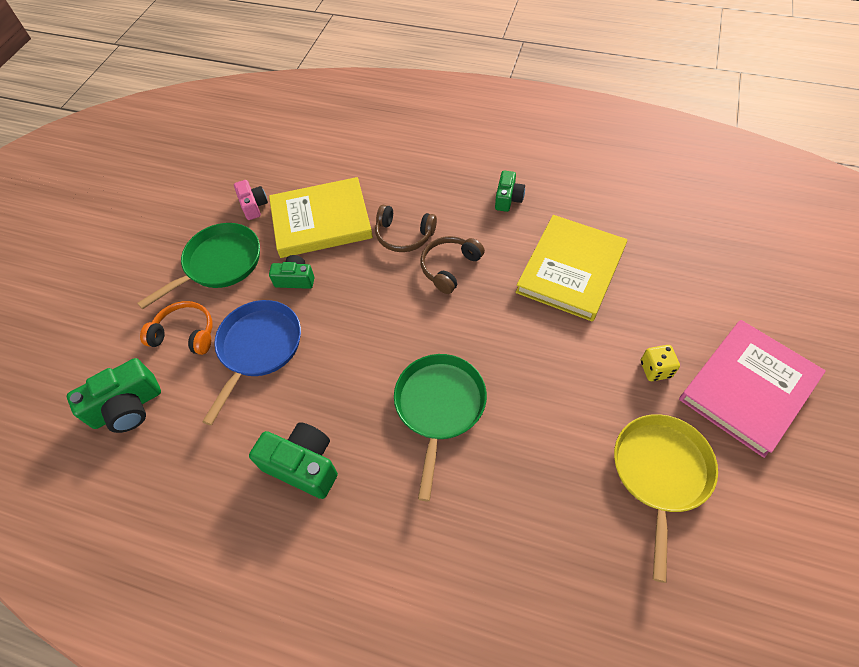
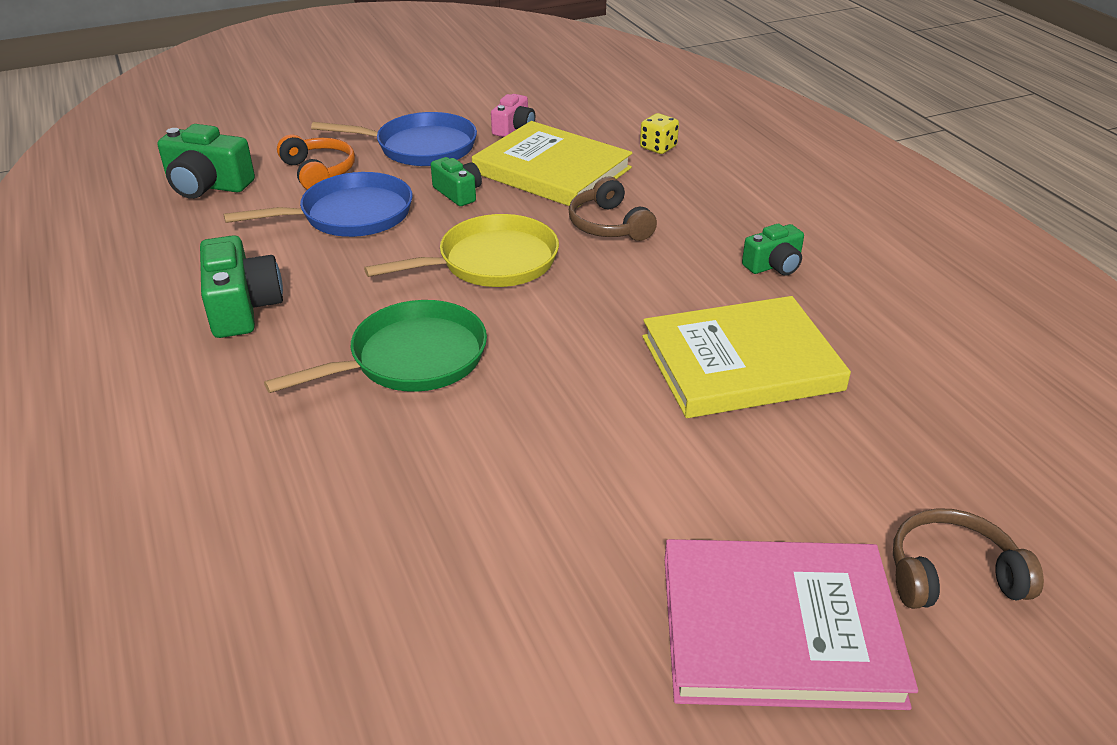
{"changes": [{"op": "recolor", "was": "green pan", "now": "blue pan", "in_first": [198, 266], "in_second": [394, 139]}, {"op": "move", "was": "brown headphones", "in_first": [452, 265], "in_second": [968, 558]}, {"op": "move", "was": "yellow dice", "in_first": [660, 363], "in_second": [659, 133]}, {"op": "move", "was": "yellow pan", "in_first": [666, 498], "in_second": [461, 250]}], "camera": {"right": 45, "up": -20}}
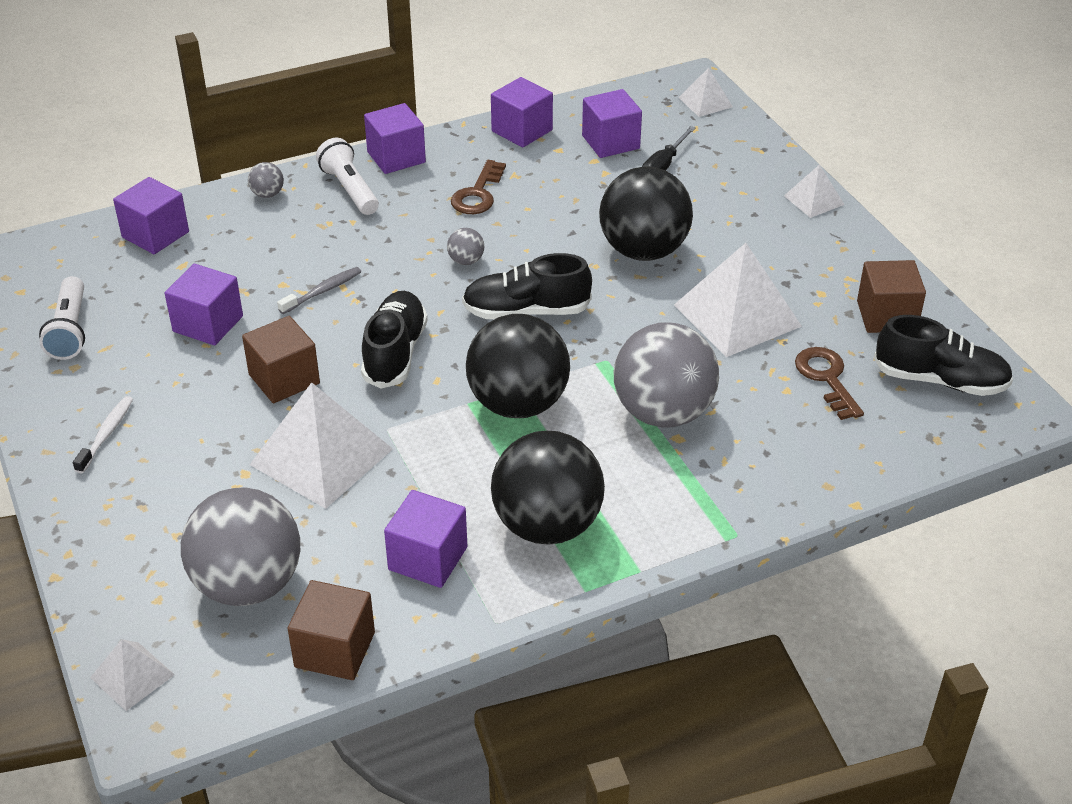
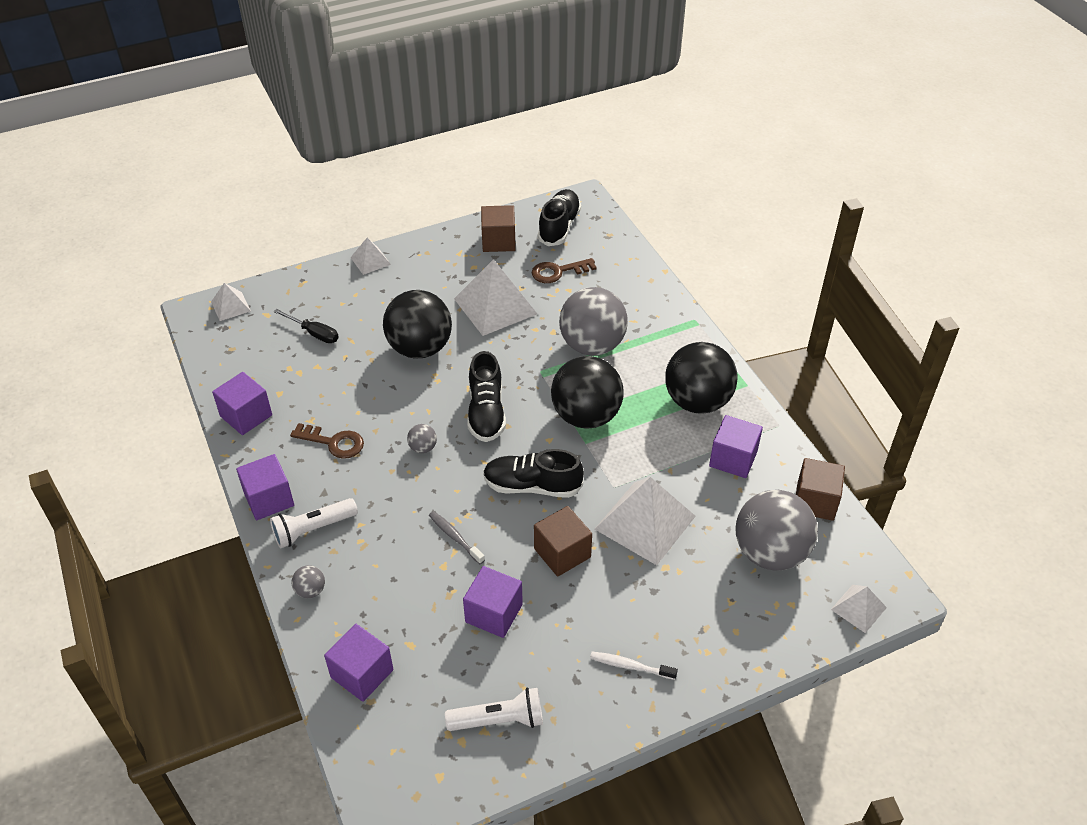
{"changes": [{"op": "delete", "was": "purple cube", "in_first": [612, 123]}], "camera": {"right": -90, "up": 5}}
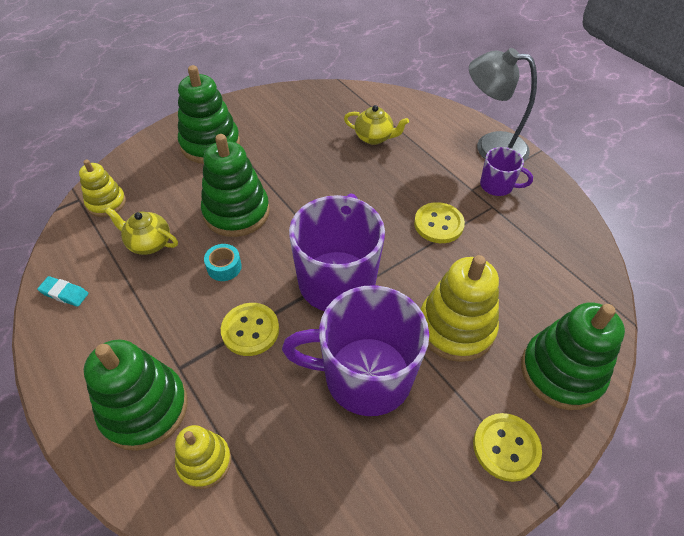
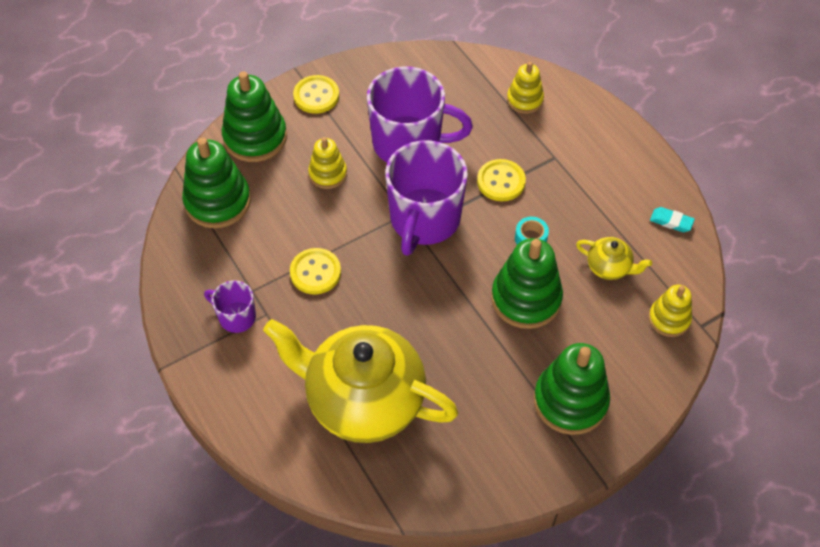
{"changes": [{"op": "delete", "was": "grey lamp", "in_first": [503, 105]}, {"op": "resize", "was": "yellow teapot", "in_first": [376, 125], "in_second": [360, 381], "ratio": 2.41}, {"op": "resize", "was": "yellow stacking toy", "in_first": [460, 308], "in_second": [327, 163], "ratio": 0.59}, {"op": "move", "was": "green stacking toy", "in_first": [136, 395], "in_second": [216, 183]}], "camera": {"right": -175, "up": 5}}
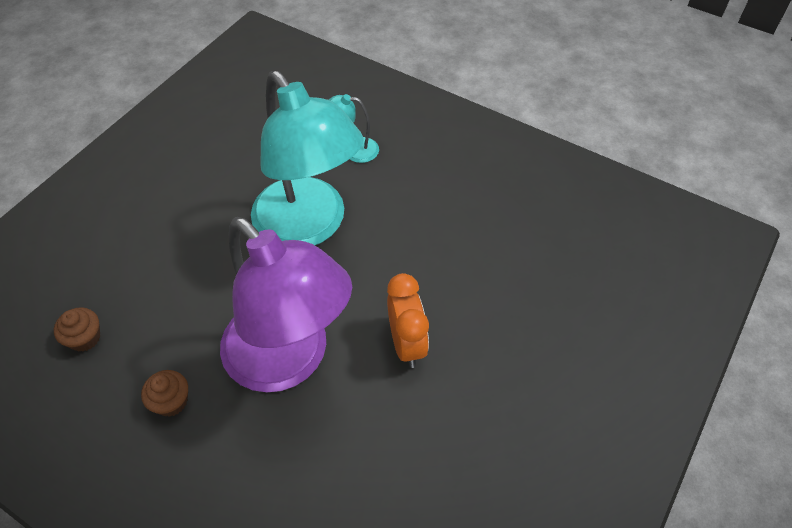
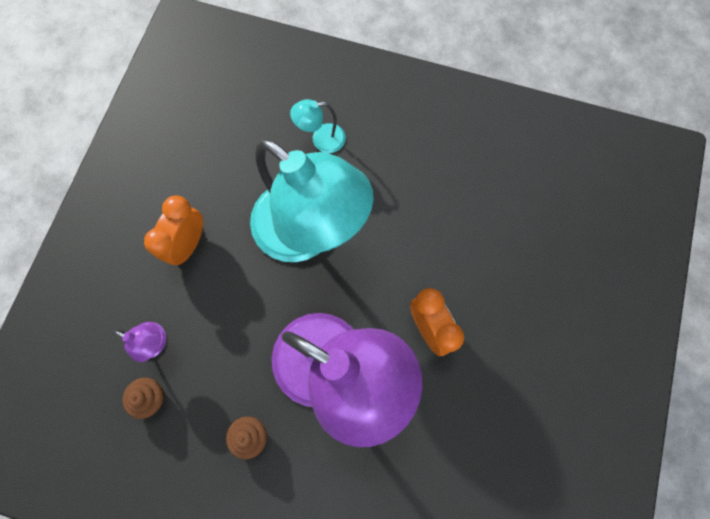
{"changes": [{"op": "insert", "now": "orange clock", "in_second": [173, 230]}, {"op": "insert", "now": "purple lamp", "in_second": [140, 342]}], "camera": {"right": -15, "up": 20}}
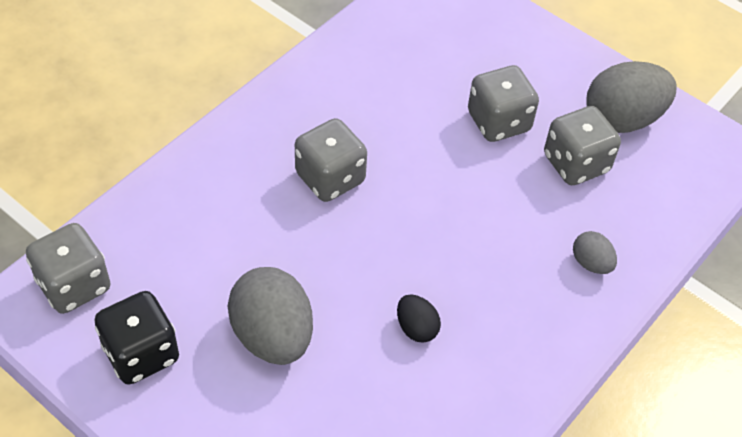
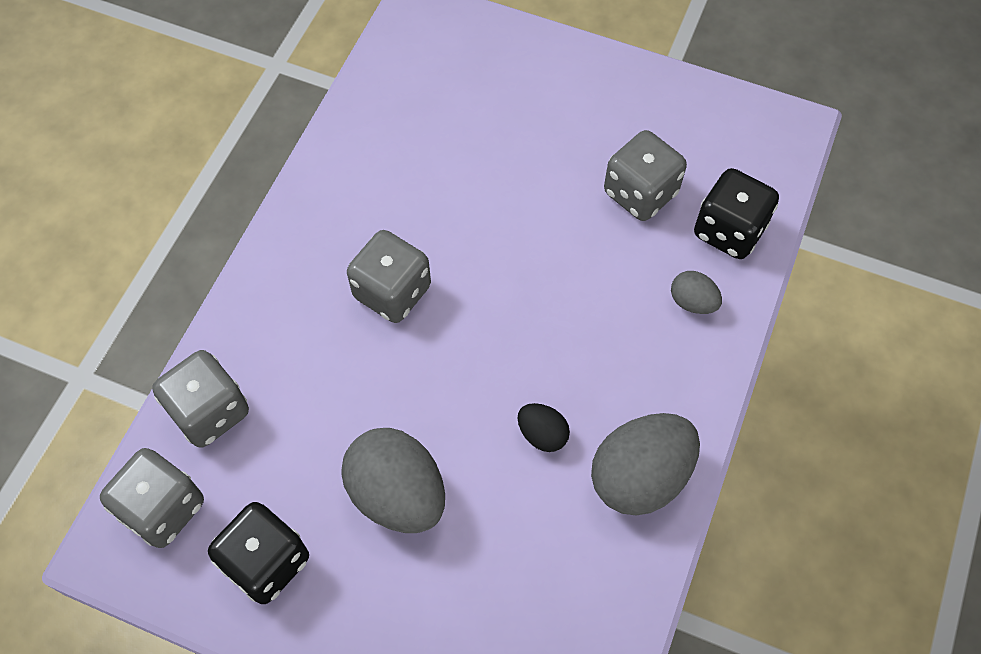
{"changes": [{"op": "move", "was": "grey egg", "in_first": [631, 97], "in_second": [645, 464]}, {"op": "move", "was": "grey dice", "in_first": [503, 103], "in_second": [200, 399]}, {"op": "insert", "now": "black dice", "in_second": [736, 213]}], "camera": {"right": -15, "up": 10}}
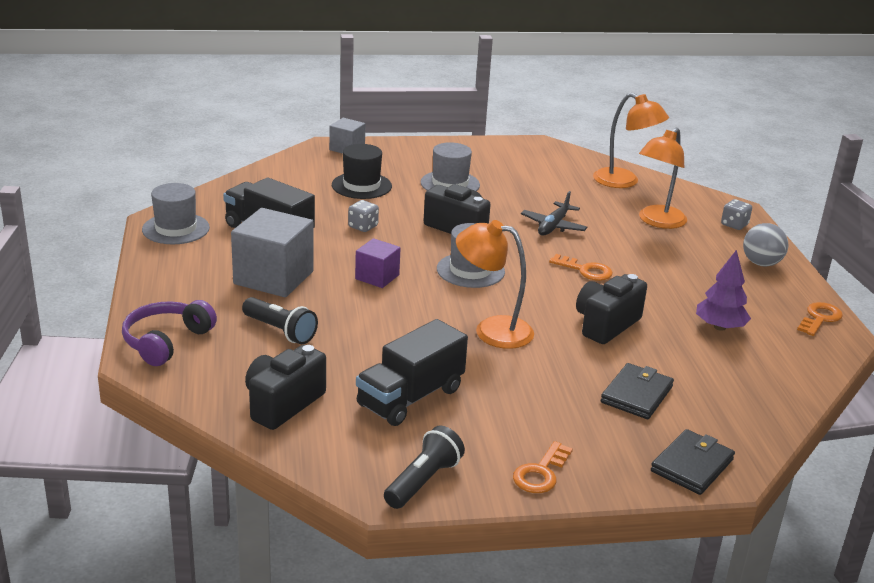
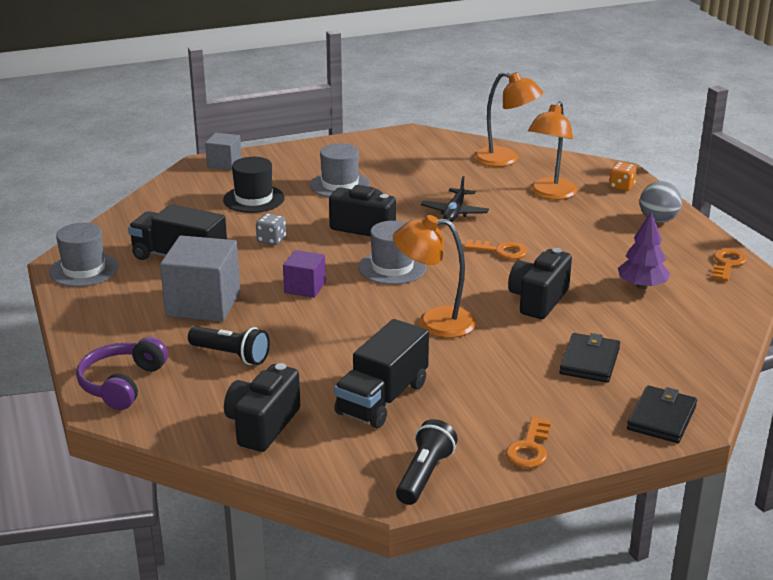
{"changes": [{"op": "recolor", "was": "grey dice", "now": "orange dice", "in_first": [736, 214], "in_second": [623, 176]}], "camera": {"right": -10, "up": 0}}
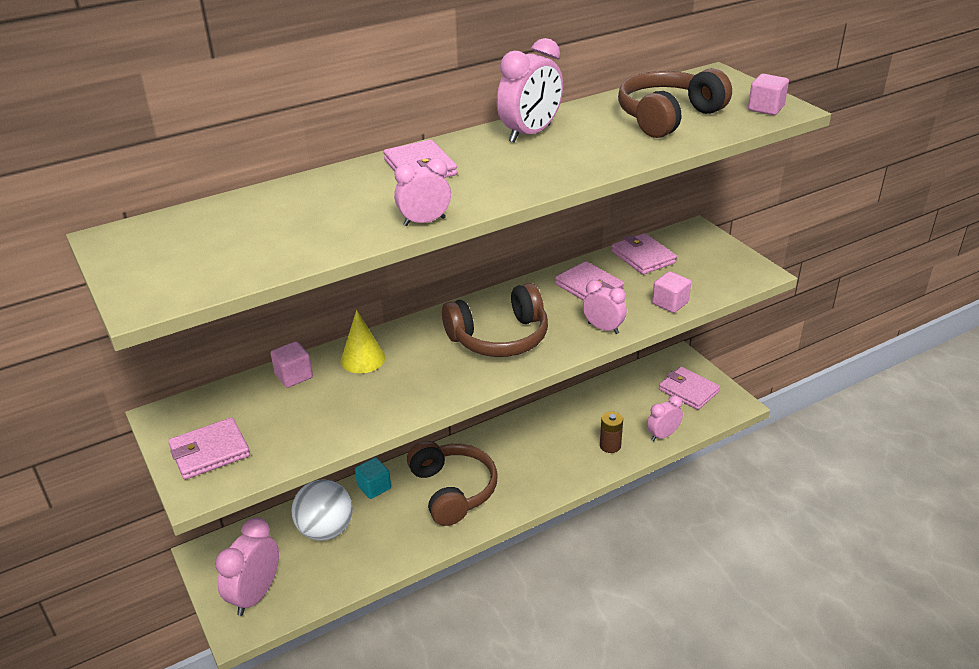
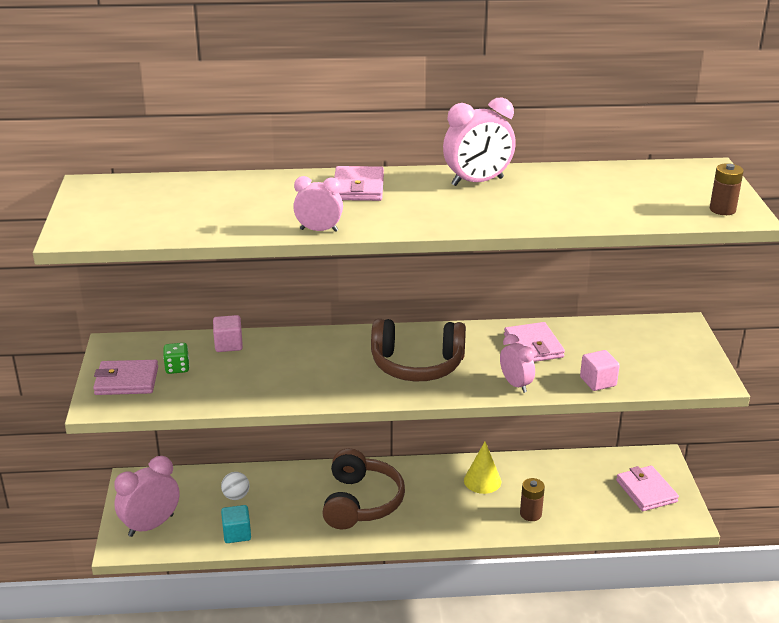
{"changes": [{"op": "delete", "was": "brown headphones", "in_first": [675, 103]}, {"op": "replace", "was": "pink cube", "now": "brown battery", "in_first": [768, 94], "in_second": [727, 189]}, {"op": "delete", "was": "pink wallet", "in_first": [644, 254]}, {"op": "move", "was": "yellow cone", "in_first": [363, 341], "in_second": [482, 468]}, {"op": "delete", "was": "pink clock", "in_first": [665, 418]}, {"op": "move", "was": "turquoise cube", "in_first": [373, 478], "in_second": [236, 524]}, {"op": "resize", "was": "white ball", "in_first": [322, 510], "in_second": [235, 486], "ratio": 0.51}, {"op": "insert", "now": "green dice", "in_second": [176, 358]}], "camera": {"right": 25, "up": -5}}
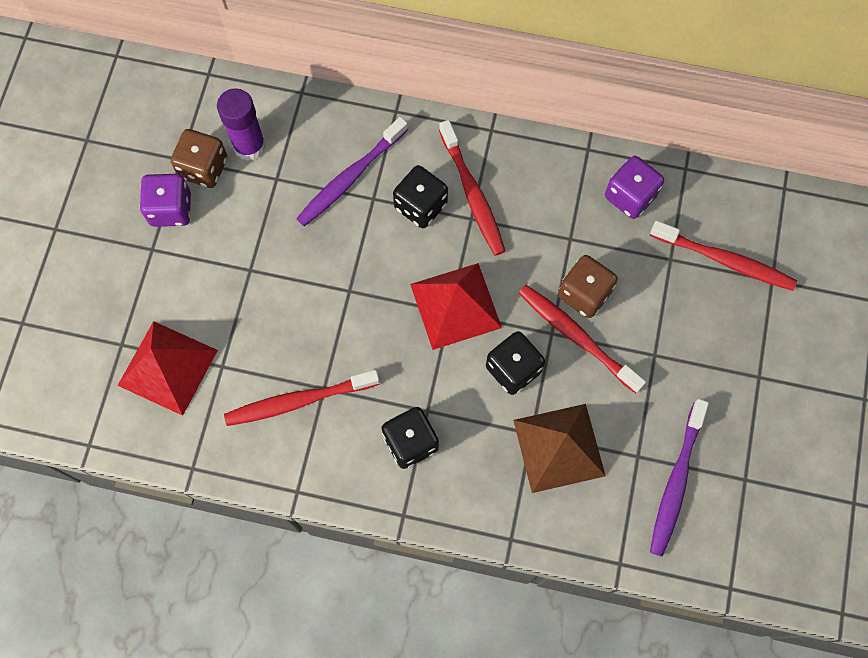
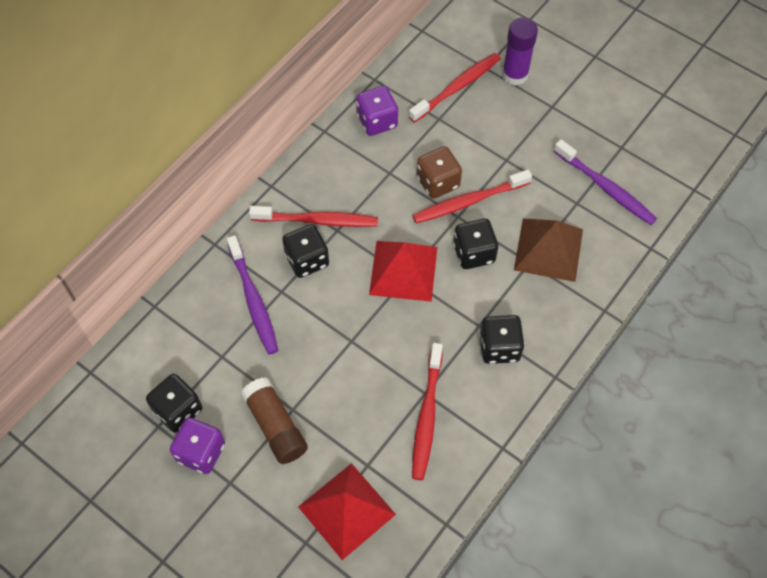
{"changes": [{"op": "move", "was": "purple glue stick", "in_first": [241, 124], "in_second": [520, 51]}, {"op": "recolor", "was": "brown dice", "now": "black dice", "in_first": [199, 158], "in_second": [174, 403]}, {"op": "insert", "now": "brown glue stick", "in_second": [274, 420]}], "camera": {"right": -65, "up": -10}}
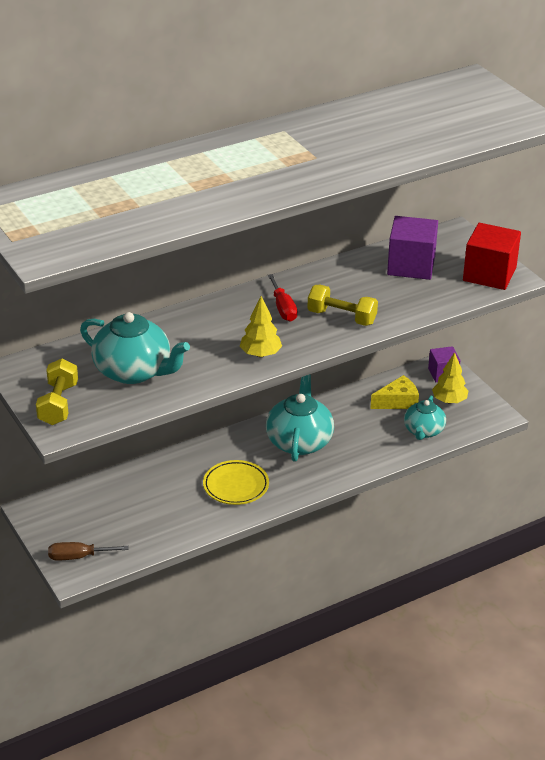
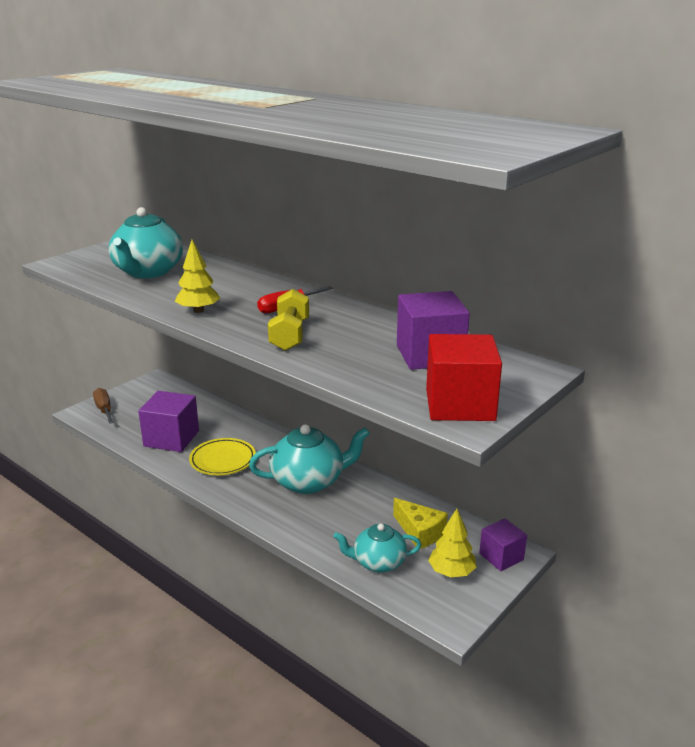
{"changes": [{"op": "delete", "was": "yellow dumbbell", "in_first": [57, 391]}, {"op": "insert", "now": "purple cube", "in_second": [168, 421]}], "camera": {"right": 70, "up": -10}}
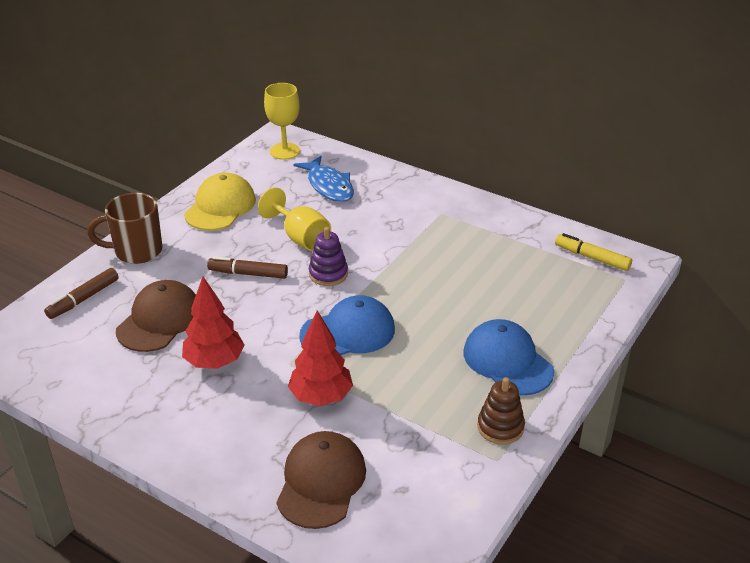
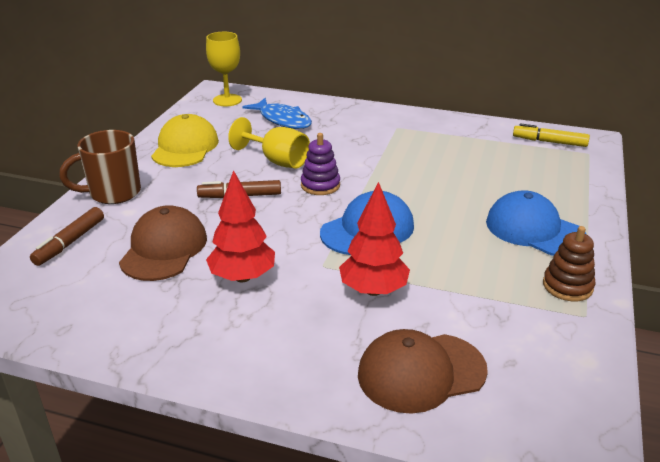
{"changes": [{"op": "rotate", "was": "brown cap", "in_first": [321, 480], "in_second": [423, 371], "clockwise": -105}], "camera": {"right": -15, "up": -5}}
